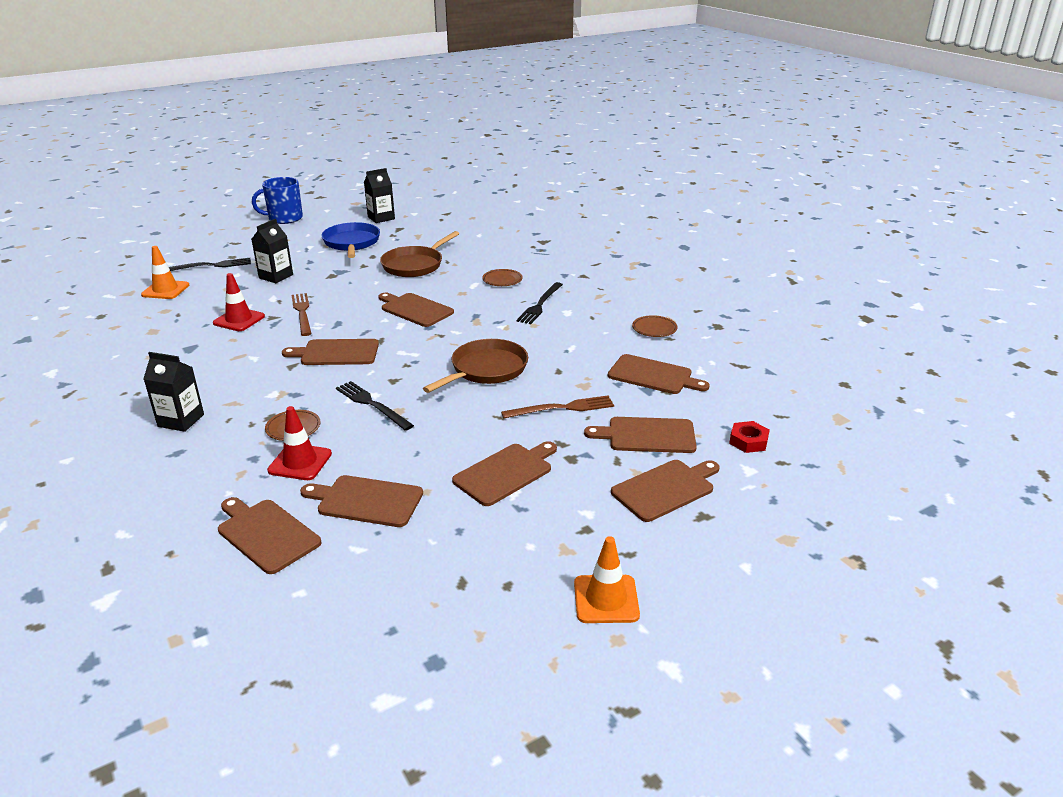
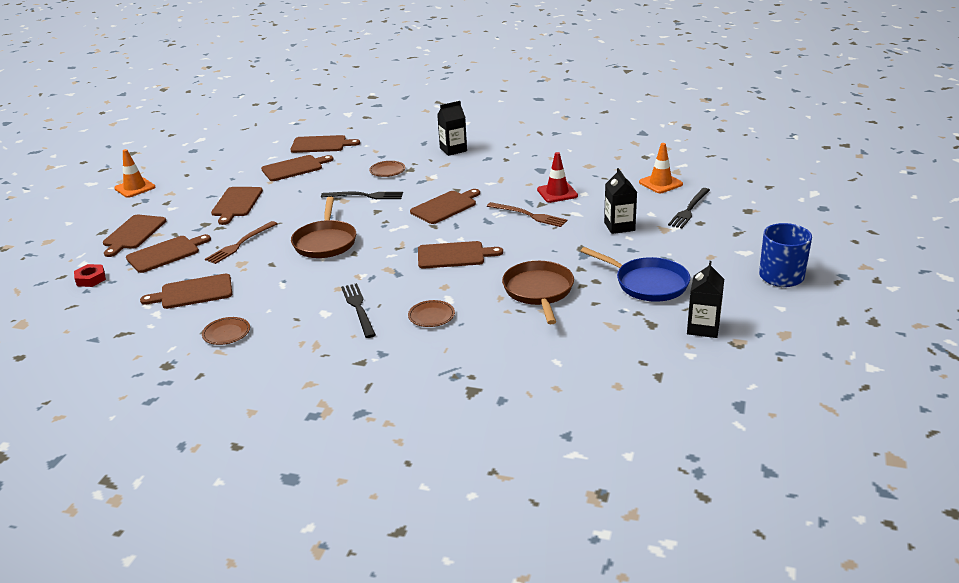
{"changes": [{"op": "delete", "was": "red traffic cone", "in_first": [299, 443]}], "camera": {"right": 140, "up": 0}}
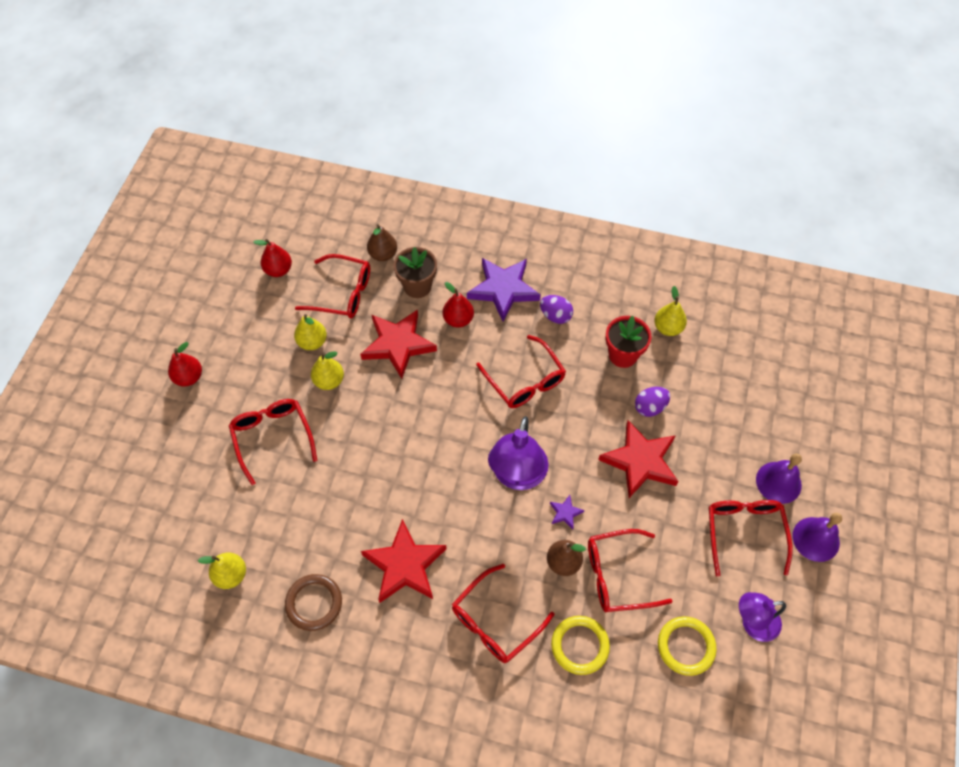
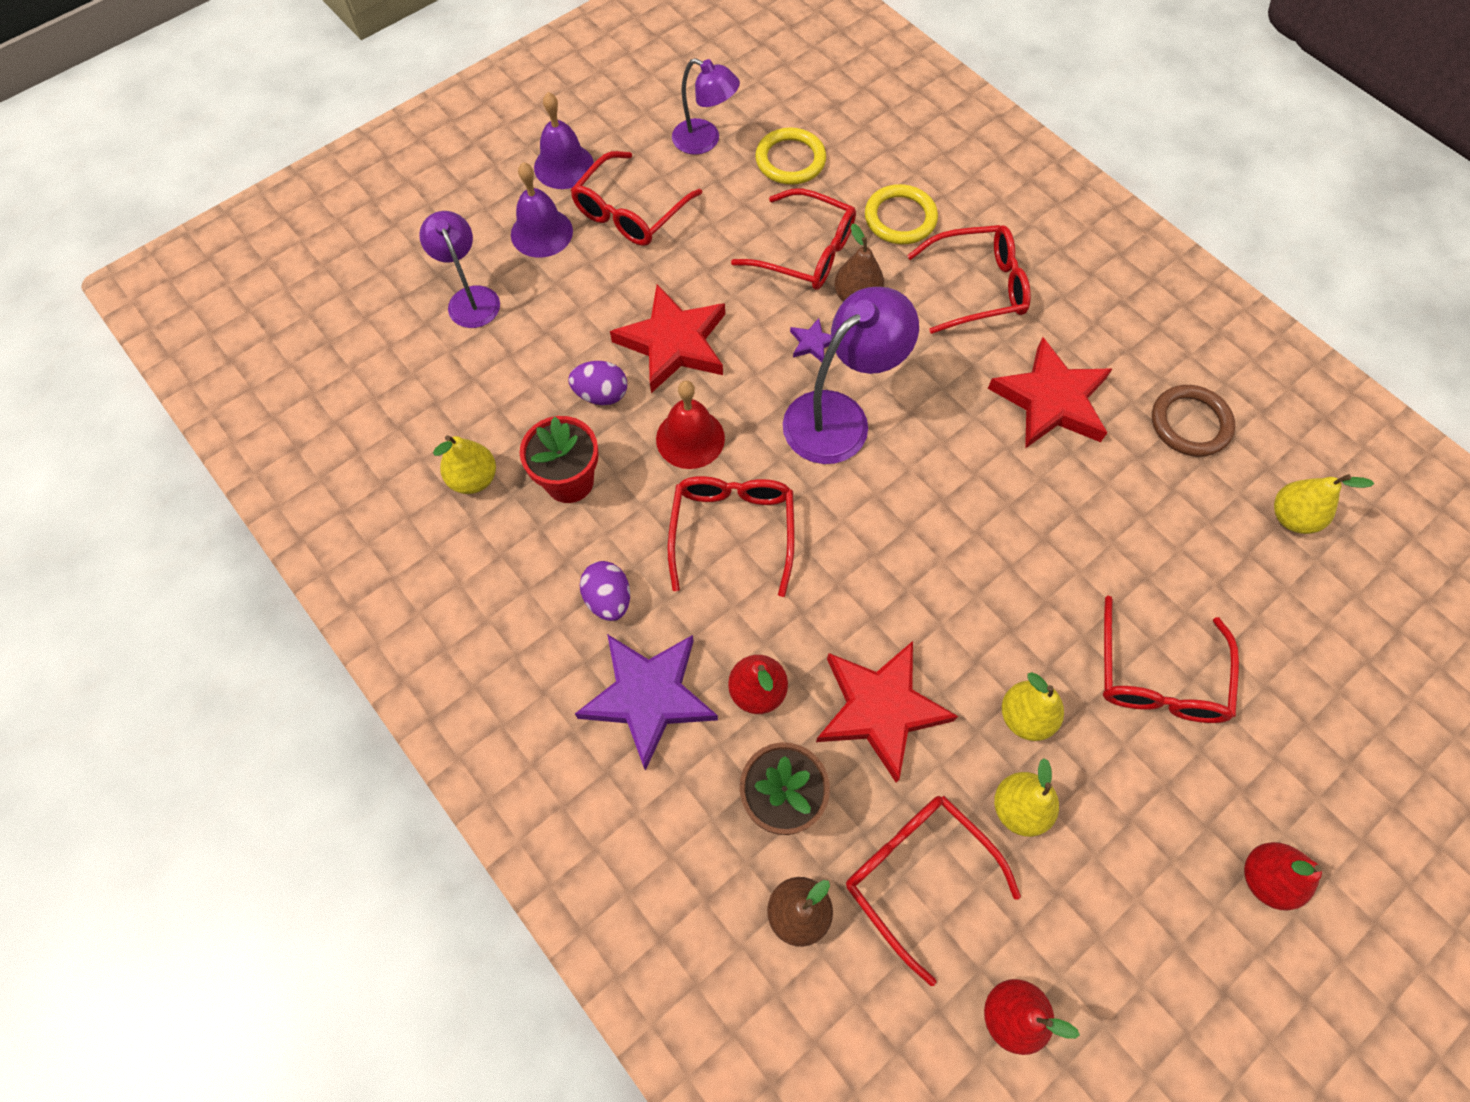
{"changes": [{"op": "insert", "now": "purple lamp", "in_second": [459, 269]}, {"op": "insert", "now": "red bell", "in_second": [690, 425]}], "camera": {"right": -145, "up": 5}}
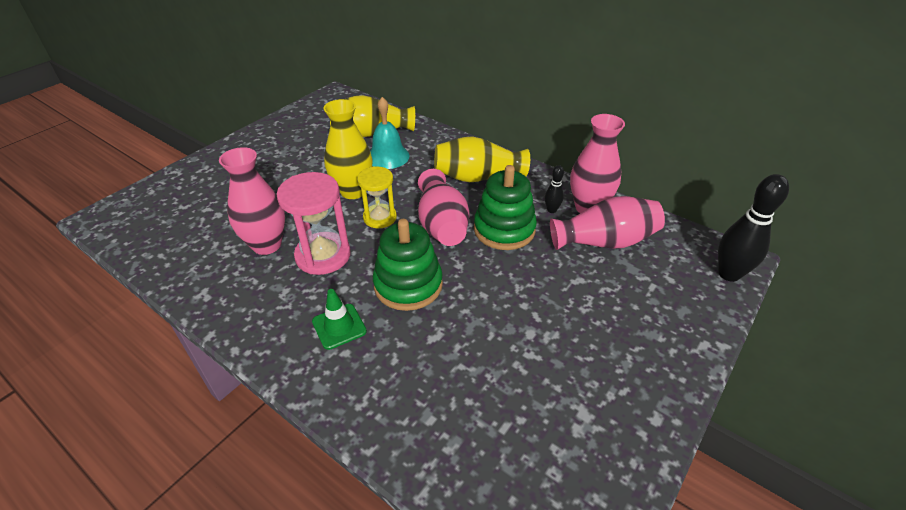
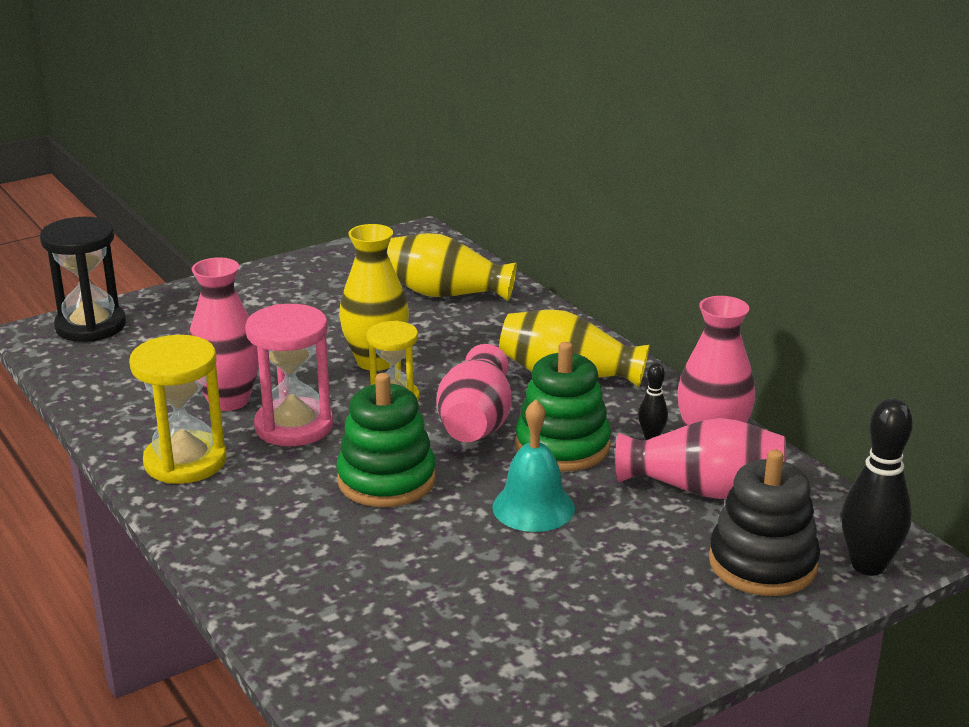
{"changes": [{"op": "move", "was": "turquoise bell", "in_first": [390, 133], "in_second": [533, 465]}, {"op": "delete", "was": "green traffic cone", "in_first": [339, 319]}, {"op": "insert", "now": "black hourglass", "in_second": [83, 279]}, {"op": "insert", "now": "yellow hourglass", "in_second": [177, 409]}, {"op": "insert", "now": "black stacking toy", "in_second": [764, 522]}], "camera": {"right": 20, "up": -15}}
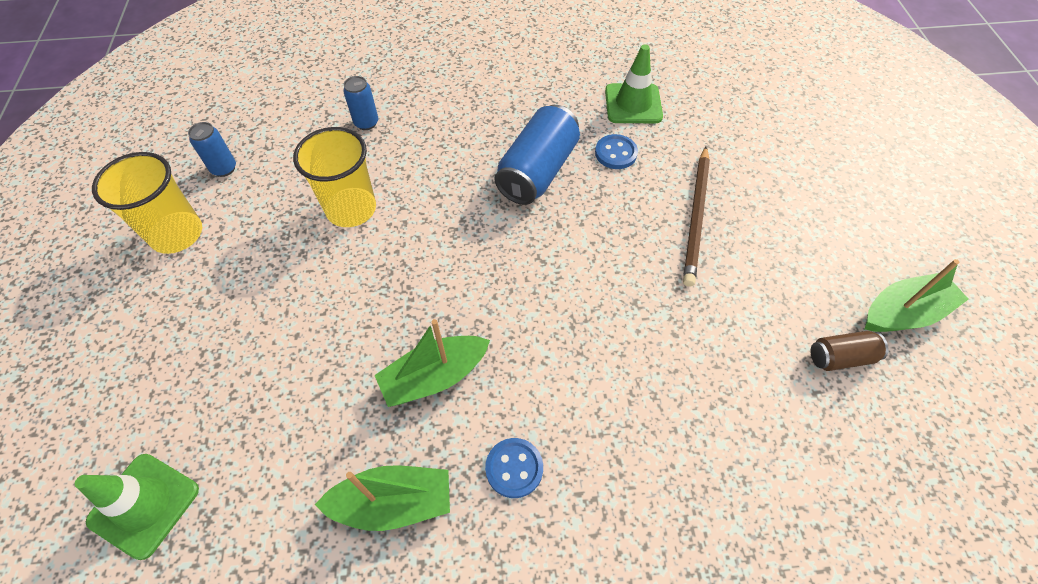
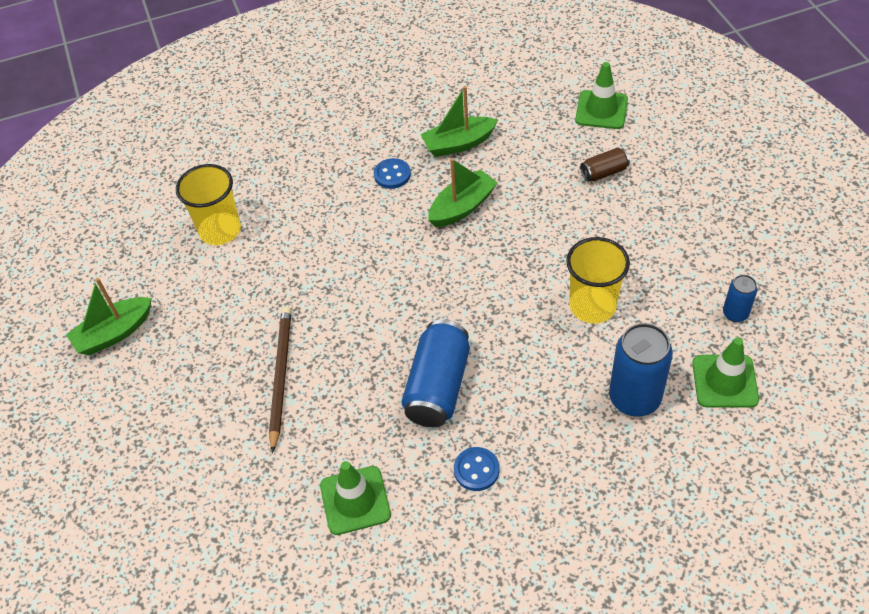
{"changes": [{"op": "resize", "was": "blue can", "in_first": [360, 103], "in_second": [641, 370], "ratio": 1.9}, {"op": "move", "was": "blue button", "in_first": [616, 151], "in_second": [476, 469]}, {"op": "move", "was": "yellow cup", "in_first": [147, 203], "in_second": [208, 204]}, {"op": "move", "was": "brown can", "in_first": [850, 351], "in_second": [605, 164]}, {"op": "insert", "now": "green traffic cone", "in_second": [725, 372]}], "camera": {"right": 170, "up": -5}}
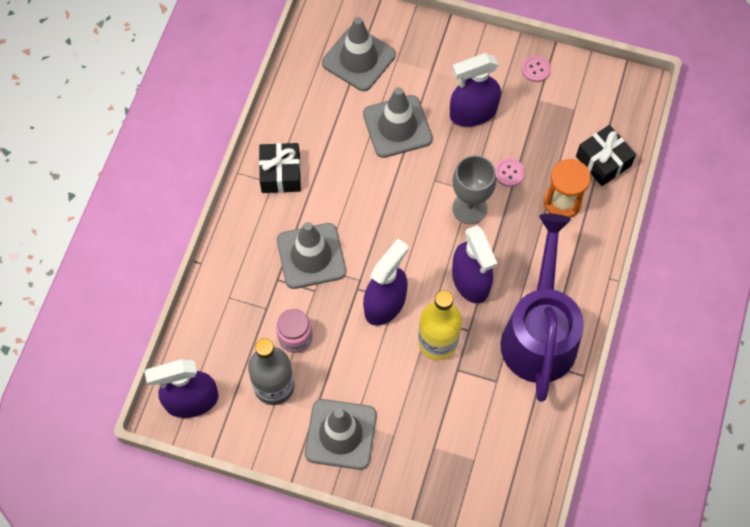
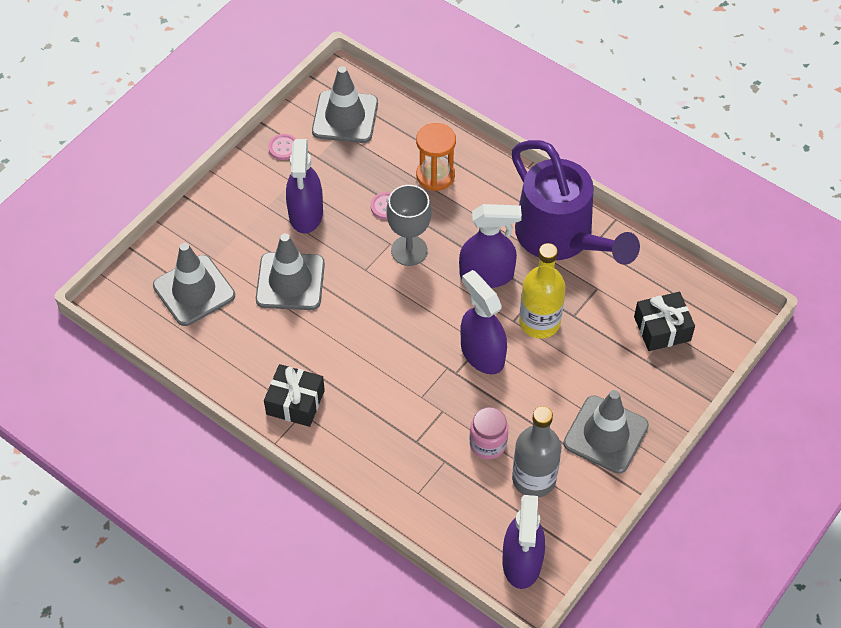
{"changes": [{"op": "move", "was": "black gift", "in_first": [606, 155], "in_second": [664, 321]}, {"op": "rotate", "was": "purple watering can", "in_first": [542, 307], "in_second": [575, 202], "clockwise": -150}, {"op": "move", "was": "grey traffic cone", "in_first": [311, 255], "in_second": [345, 104]}], "camera": {"right": -70, "up": -10}}
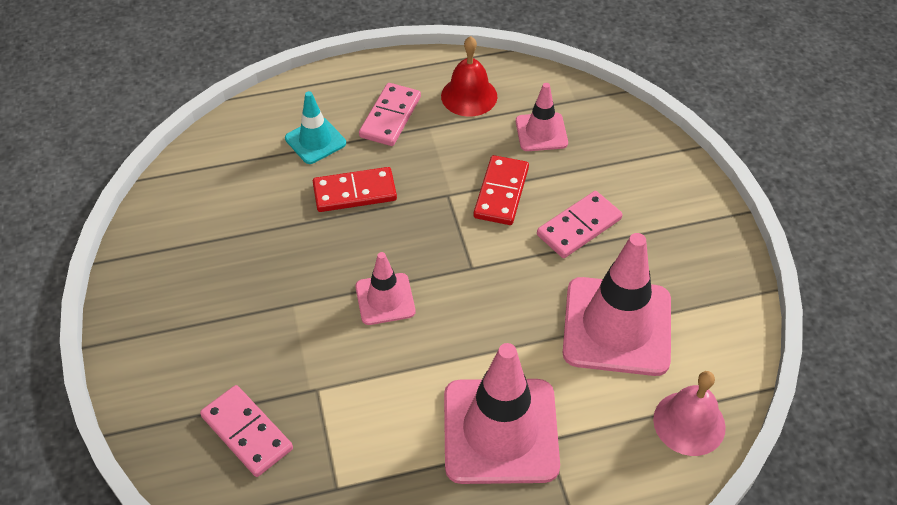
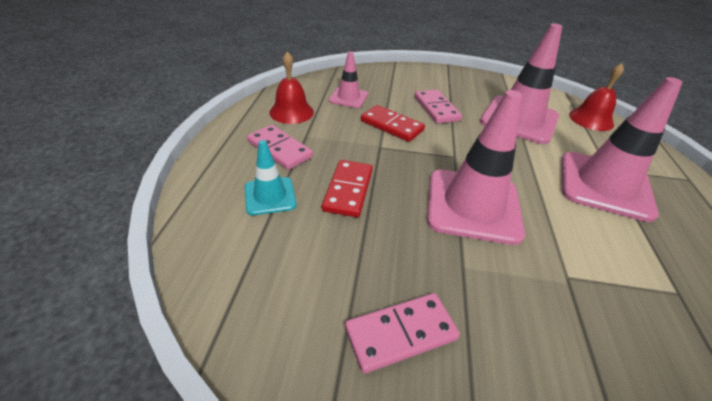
{"changes": [{"op": "resize", "was": "pink traffic cone", "in_first": [385, 288], "in_second": [476, 167], "ratio": 1.9}, {"op": "recolor", "was": "pink bell", "now": "red bell", "in_first": [689, 413], "in_second": [596, 97]}, {"op": "move", "was": "pink domino", "in_first": [246, 431], "in_second": [402, 333]}], "camera": {"right": -70, "up": -10}}
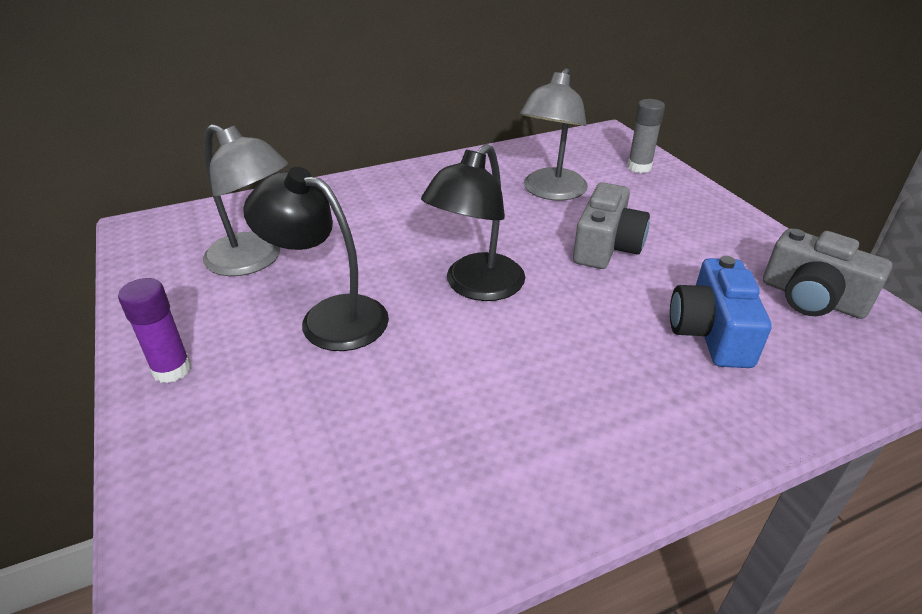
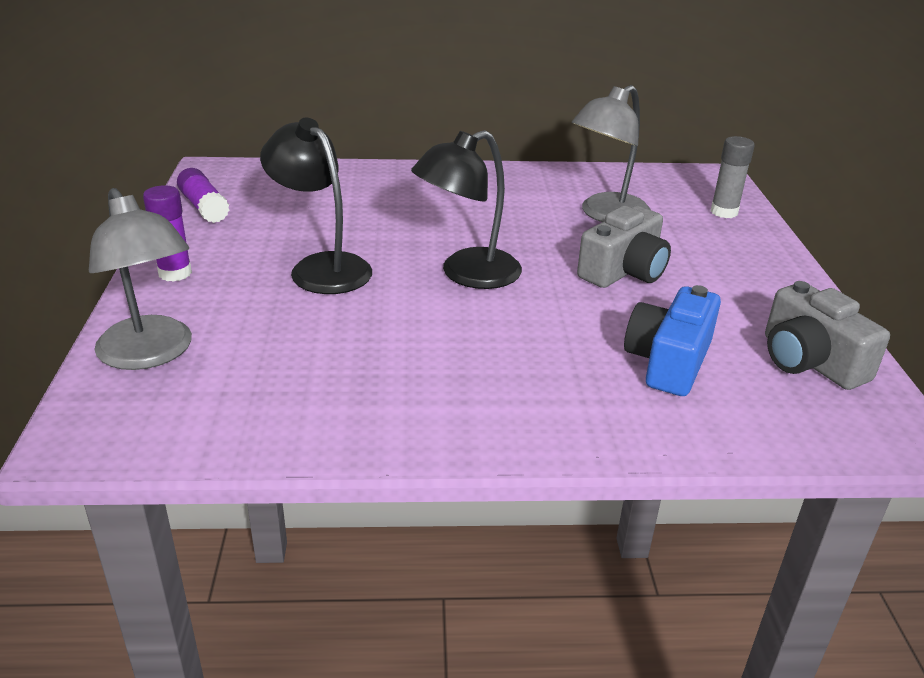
{"changes": [{"op": "move", "was": "grey lamp", "in_first": [245, 200], "in_second": [140, 279]}, {"op": "insert", "now": "purple glue stick", "in_second": [203, 195]}], "camera": {"right": 20, "up": -5}}
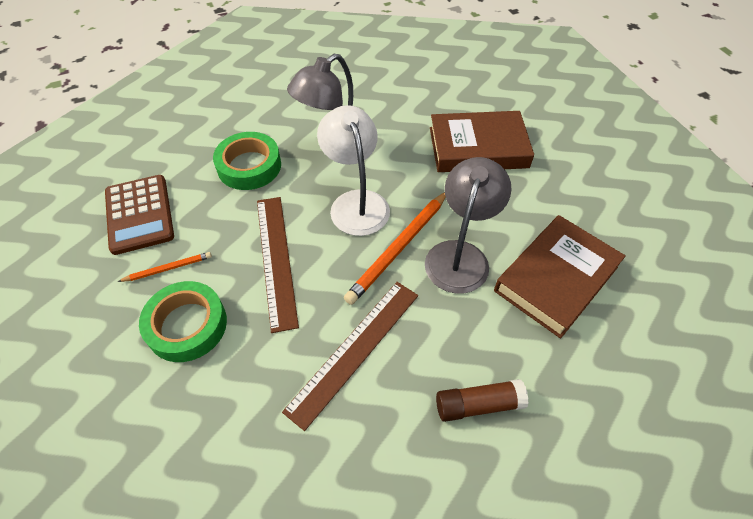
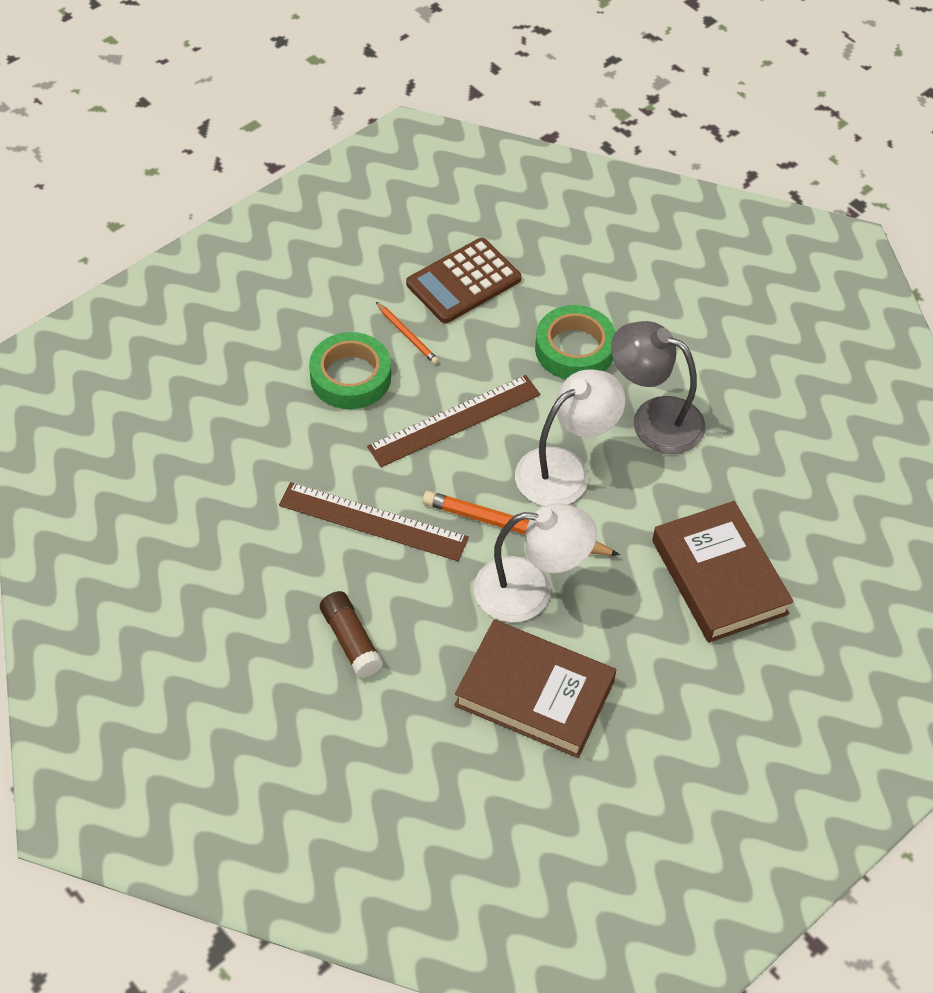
{"changes": [{"op": "recolor", "was": "grey lamp", "now": "white lamp", "in_first": [468, 225], "in_second": [535, 562]}], "camera": {"right": 70, "up": 0}}
